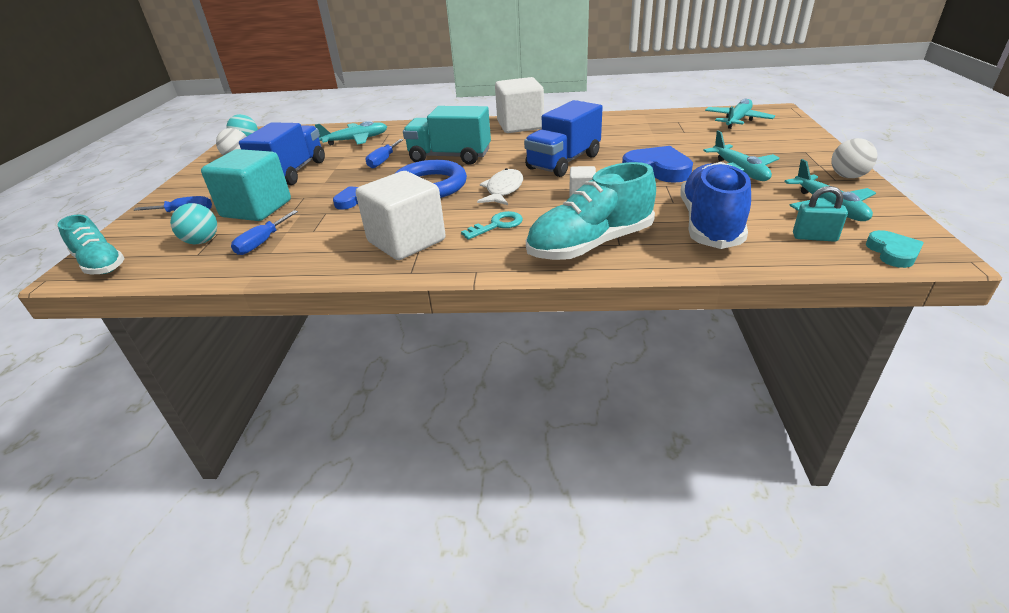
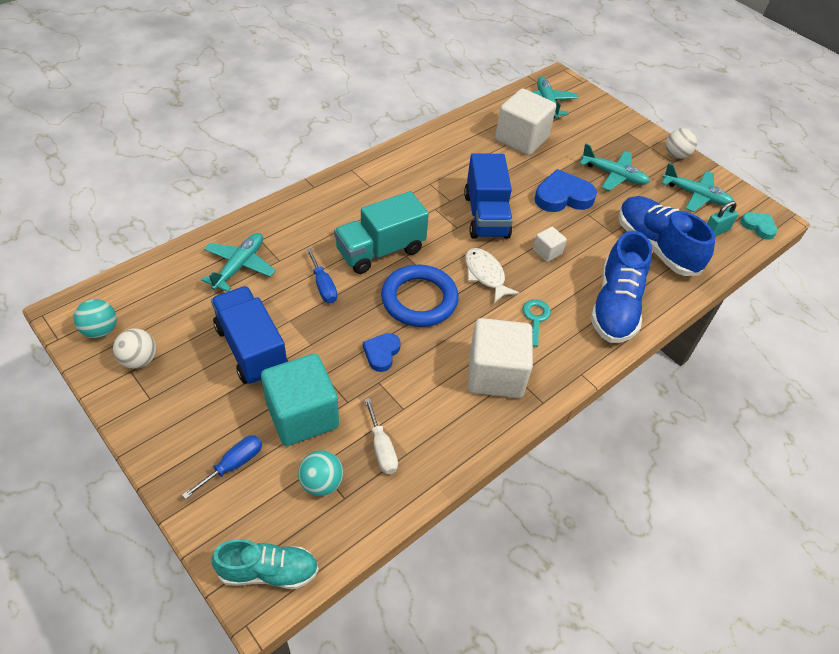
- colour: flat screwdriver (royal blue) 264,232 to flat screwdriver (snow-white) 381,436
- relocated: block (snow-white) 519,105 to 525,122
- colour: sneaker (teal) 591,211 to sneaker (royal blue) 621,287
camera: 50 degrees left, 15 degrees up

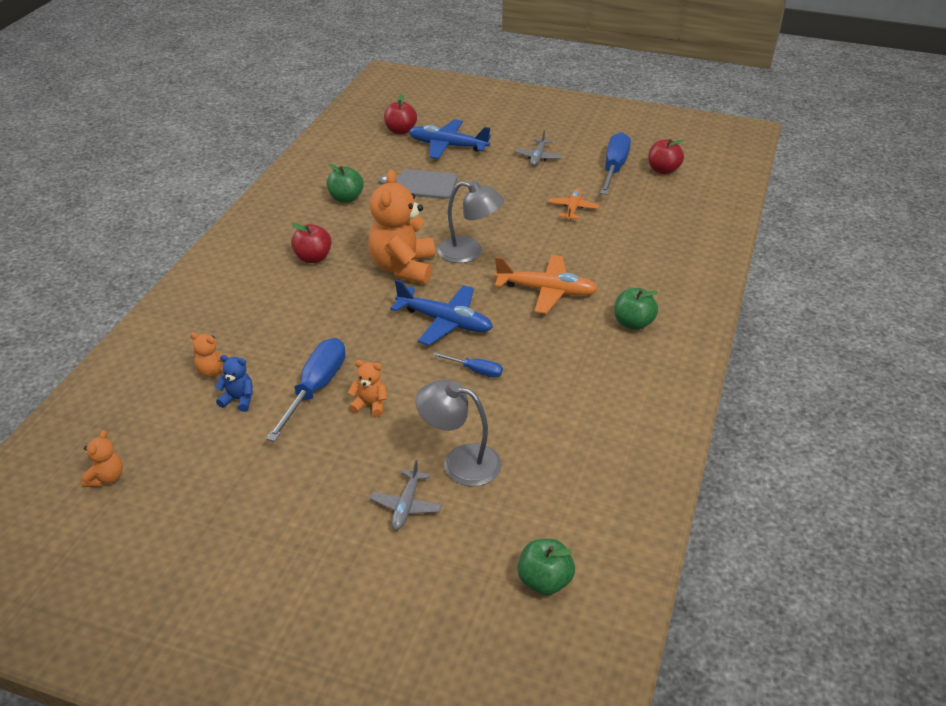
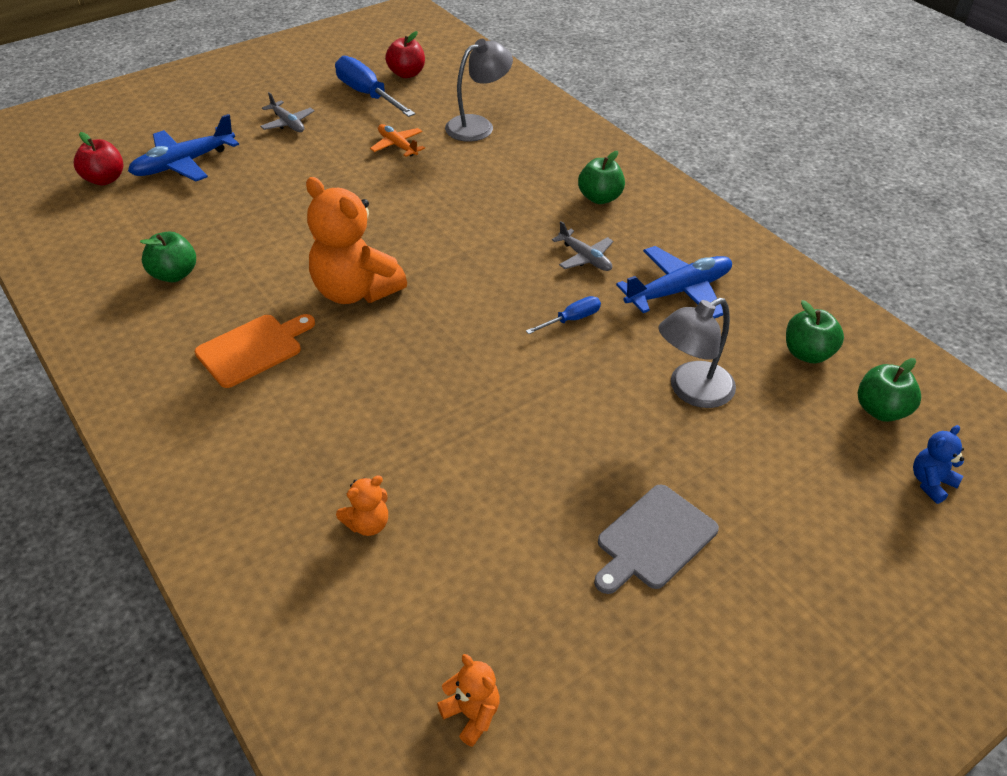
- relocated: stuffed bear (royal blue) 234,383 to 938,464
- missing: flat screwdriver (royal blue) 306,390
- exchanged: toy apple (red) 311,243 to cutting board (orange-coloured) 255,351
- missing: stuffed bear (orange-coloured) 367,388
- relocated: toy plane (ash-grey) 406,495 to 583,246
- relocated: cutting board (ash-grey) 417,184 to 656,539
- relocated: toy plane (royal blue) 441,313 to 674,282
- relocated: lamp (ash-grey) 470,222 to 479,90
- missing: toy plane (orange-coloured) 546,284
- appeared: toy apple (green) 815,331
camera: 55 degrees left, 5 degrees up

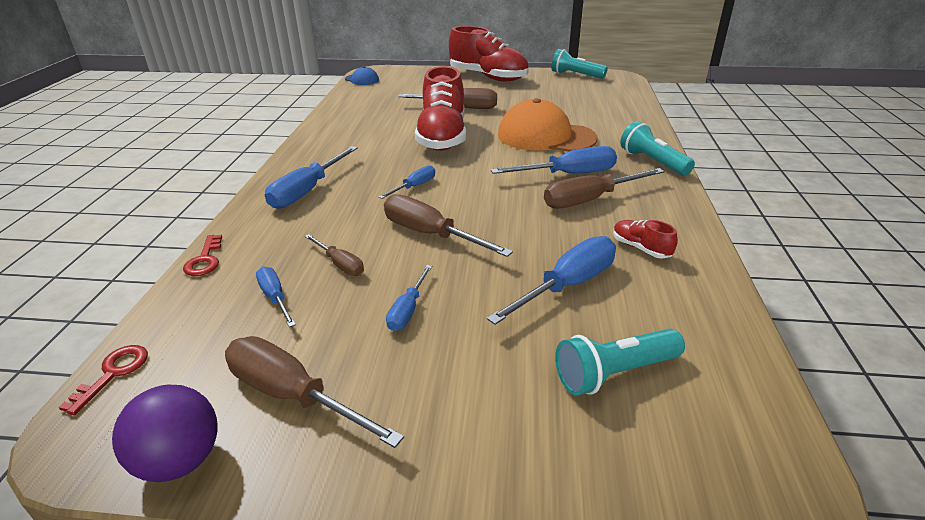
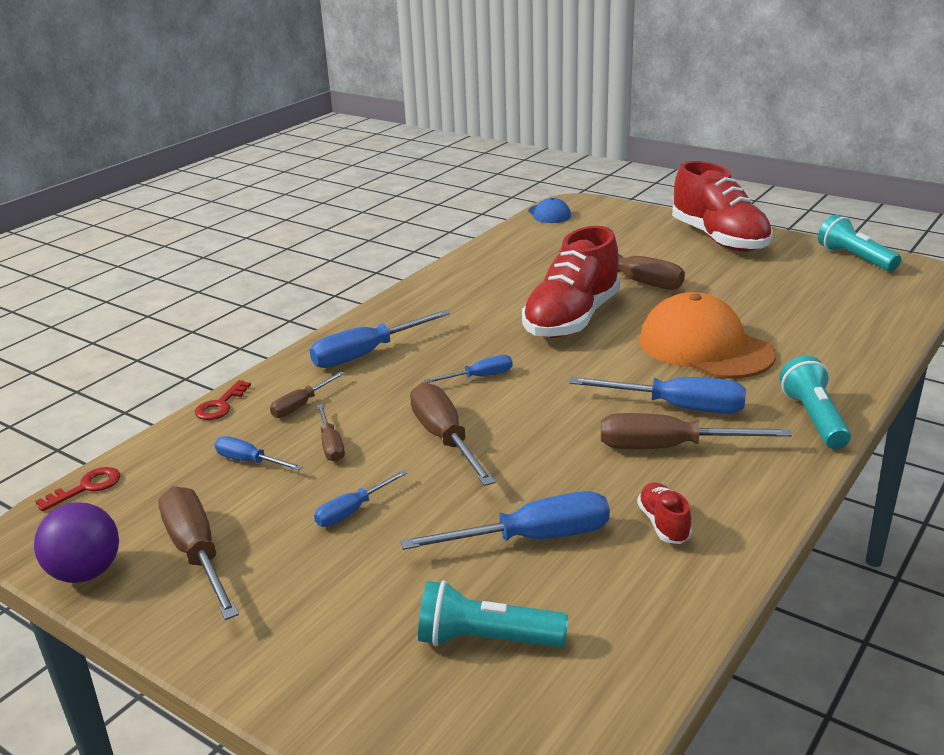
- spun: flat screwdriver (royal blue) 276,297 = 258,453 60 degrees counterclockwise
- appeared: flat screwdriver (russet) 307,394
camera: 30 degrees right, 5 degrees down

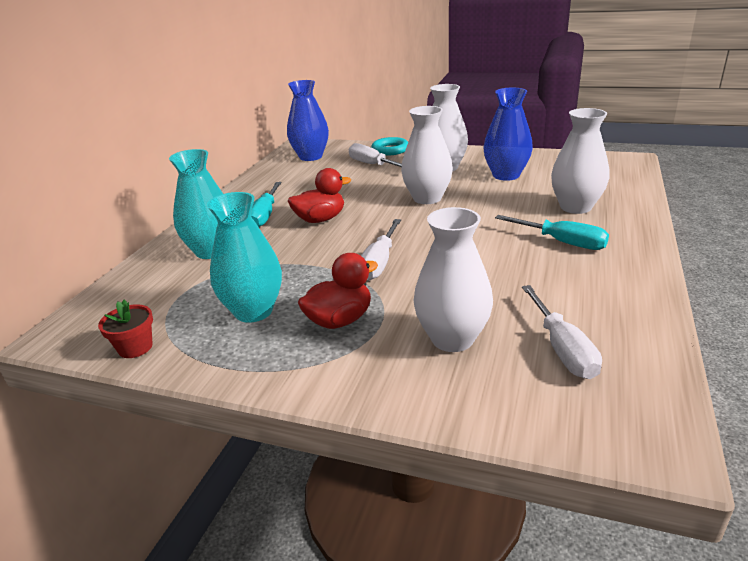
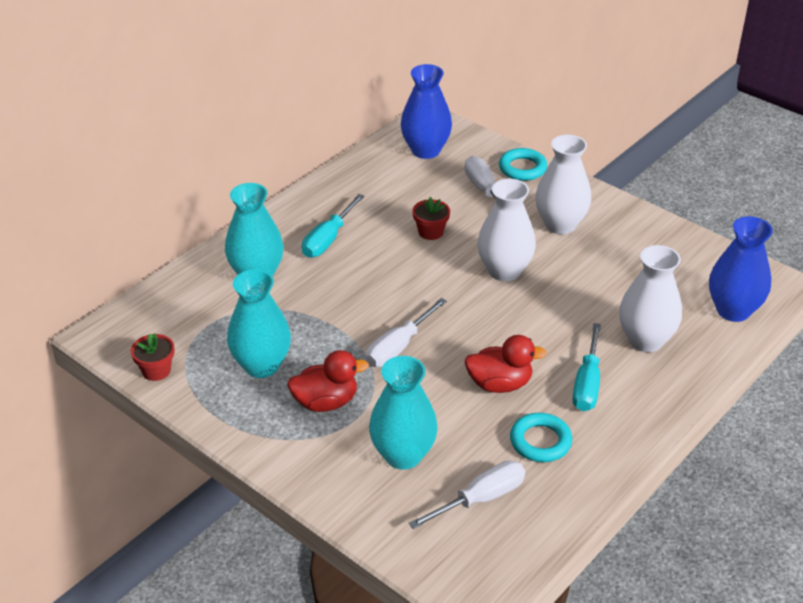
- relocated: duck (red) 319,195 to 505,364
- colour: flower vase (snow-white) 453,279 to flower vase (teal) 403,413
- relocated: flower vase (royal blue) 508,134 to 741,269
- spun: flat screwdriver (teal) 552,232 = 586,367 45 degrees clockwise
- spun: flat screwdriver (snow-white) 562,332 = 467,494 135 degrees counterclockwise
- appeared: potted plant (red) 431,218
- appeared: ring (teal) 541,437
camera: 20 degrees right, 10 degrees up

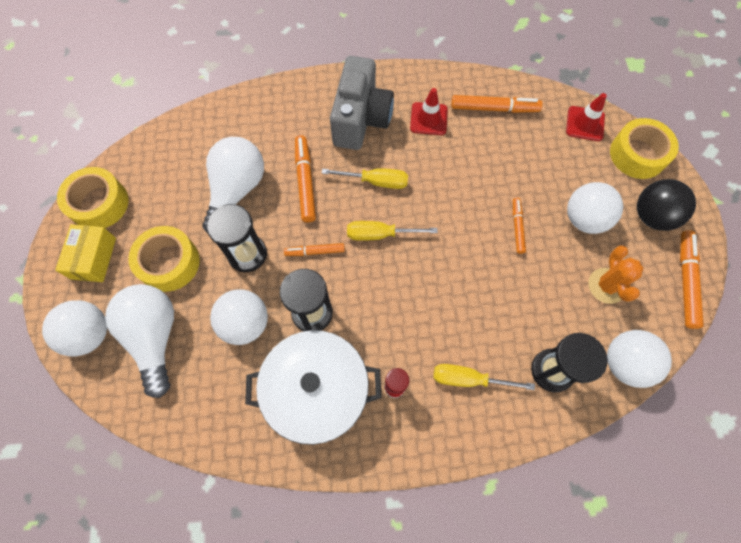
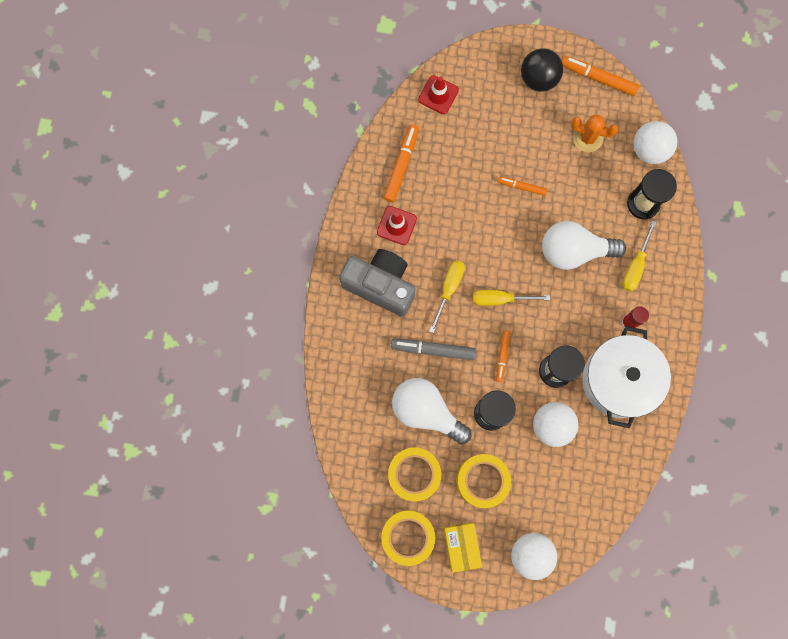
- spun: box (golden) 85,253 = 463,547 60 degrees clockwise
- relocated: lightbulb (snow-white) 139,341 to 584,245
- colour: marker pen (orange-coloured) 305,178 to marker pen (ash-grey) 433,349
- spun: flat screwdriver (golden) 392,231 = 511,298 75 degrees clockwise
- missing: play ball (snow-white) 595,208
- relocated: sticky tape (golden) 644,148 to 414,474
camera: 75 degrees left, 10 degrees up

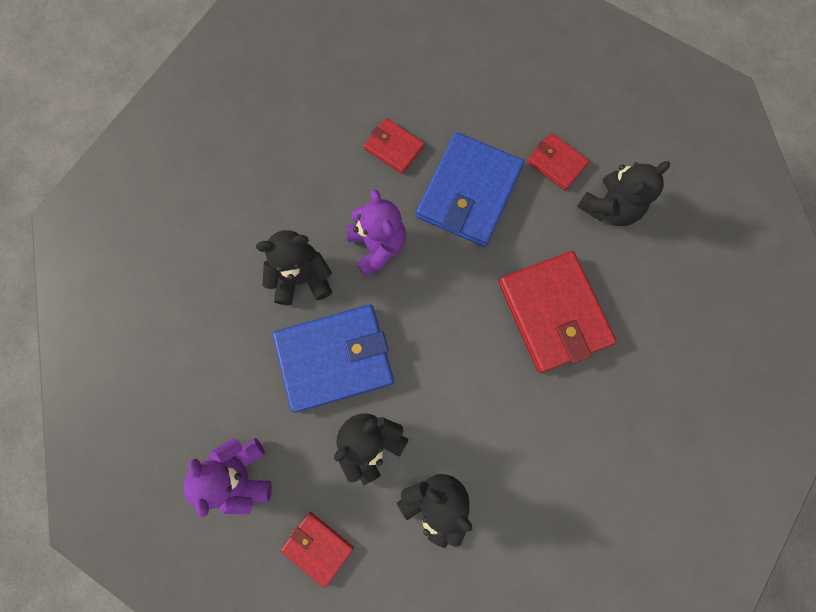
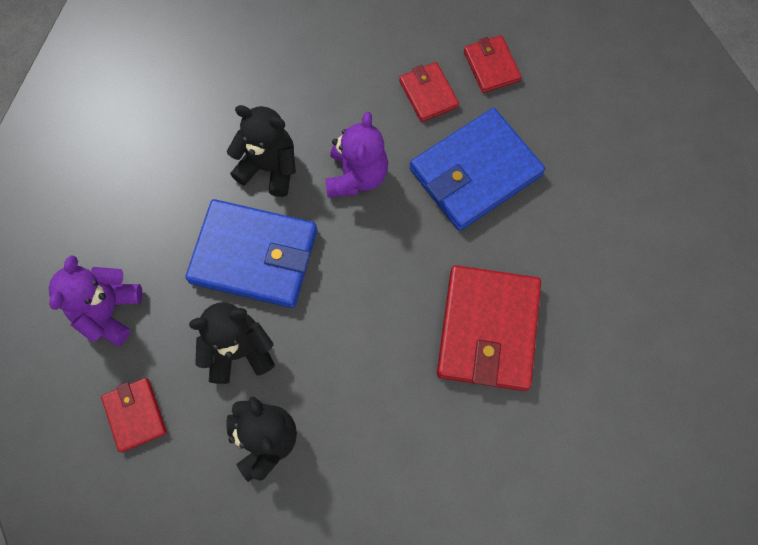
- relocated: billfold (red) 558,161 to 493,64
- missing: stuffed bear (ebony) 623,193
camera: 30 degrees right, 5 degrees down

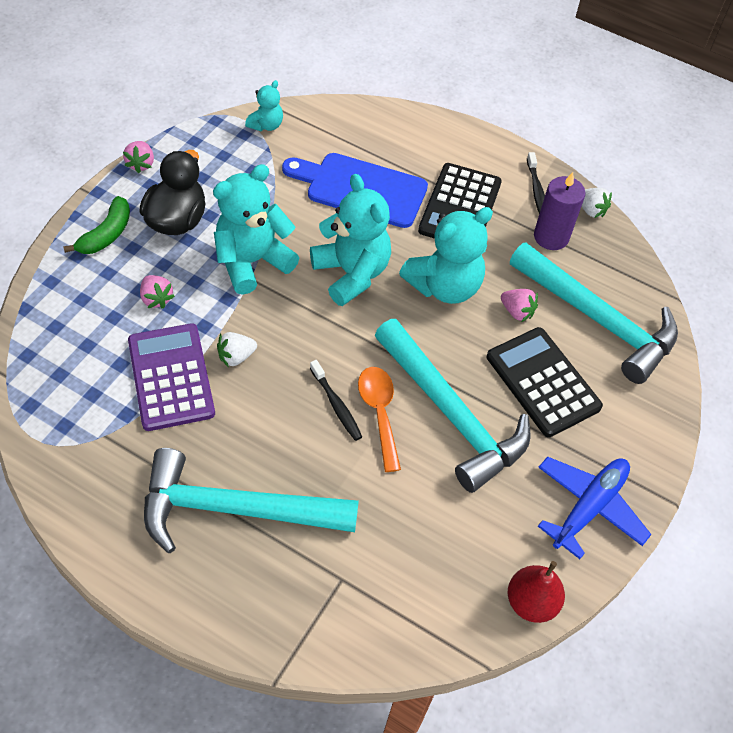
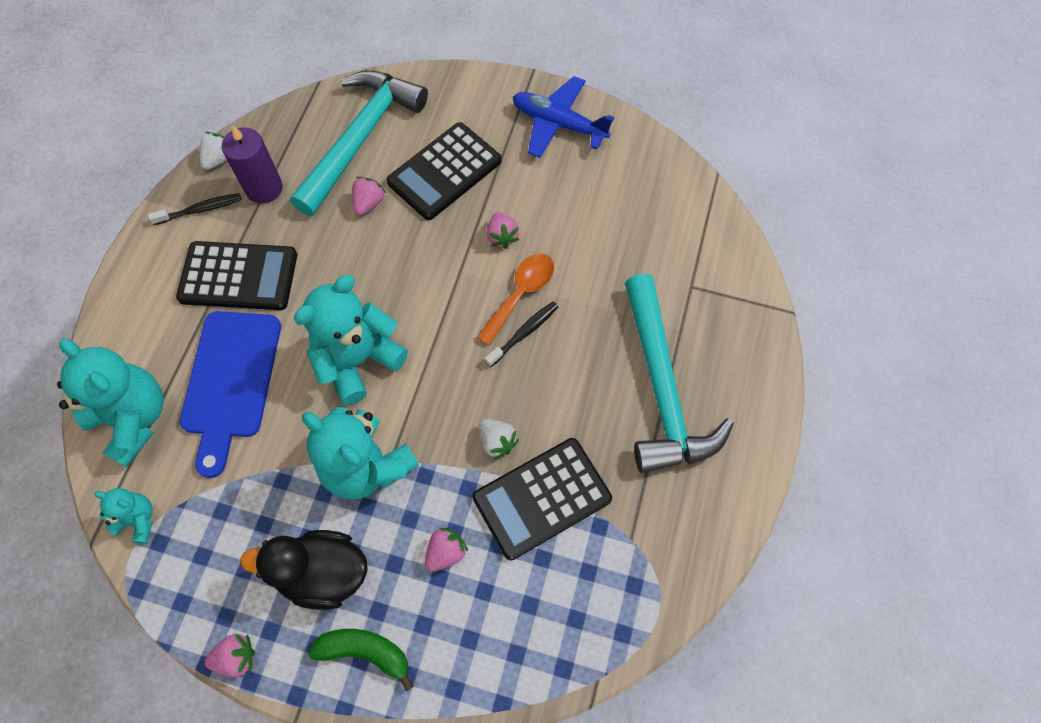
- colour: pocket calculator (purple) 171,377 to pocket calculator (ebony) 542,499
- spun: spoon (orange-coloured) 379,419 = 515,300 150 degrees clockwise
- exchanged: carpenter's hammer (teal) 453,406 to berry (rosy) 503,230
- relocated: stuffed bear (teal) 446,255 to 110,403
- missing: toy pear (red) 536,592
camera: 100 degrees left, 10 degrees up

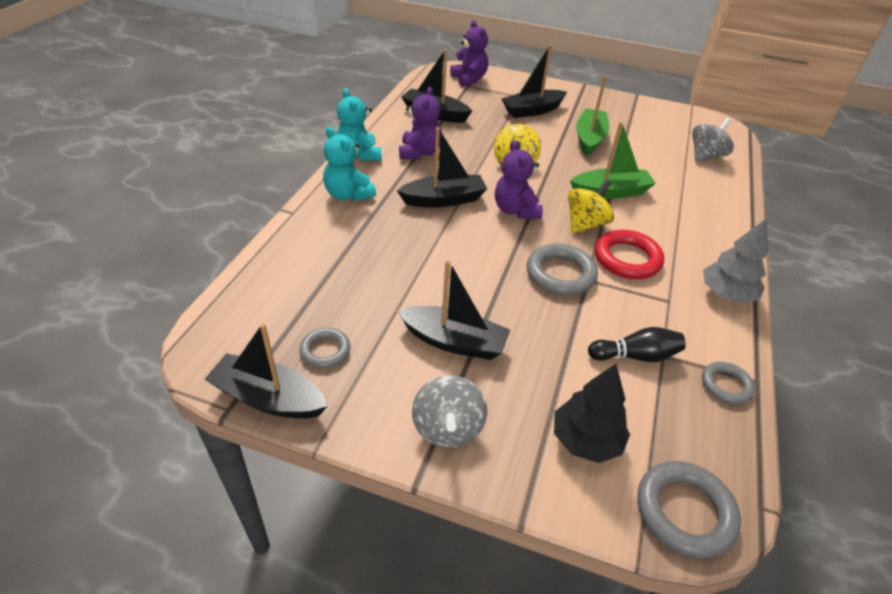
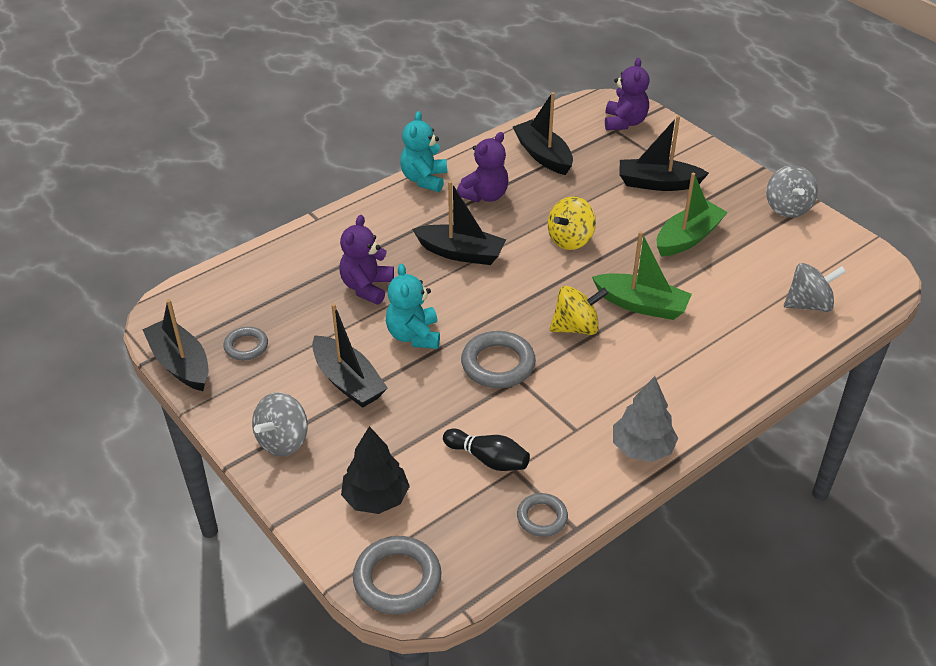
- relocated: stuffed bear (teal) 349,164 to 413,306
- relocated: stuffed bear (purple) 519,179 to 366,260
- missing: ring (red) 629,254
- appeared: spinning top (ash-grey) 792,191
camera: 35 degrees right, 0 degrees up

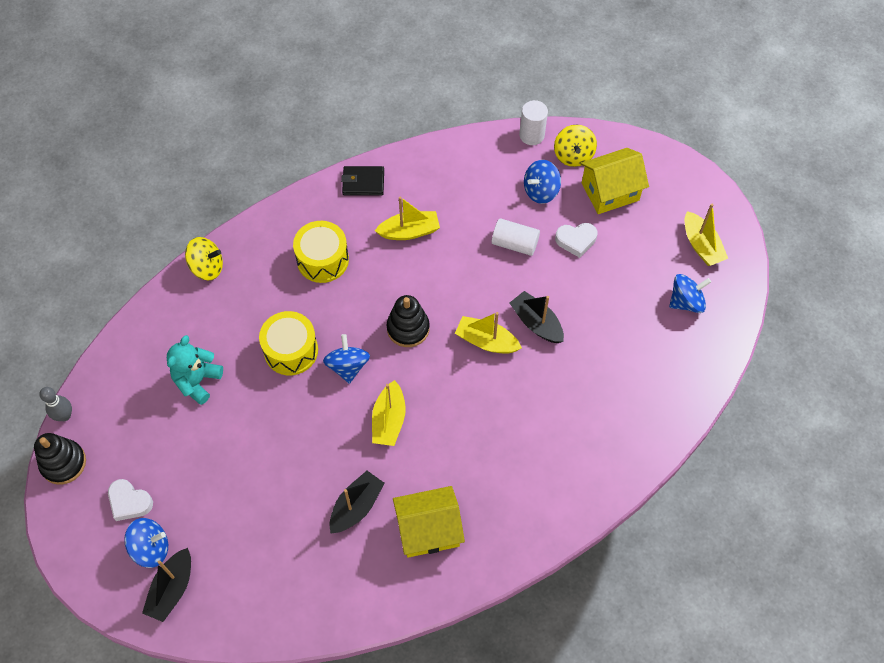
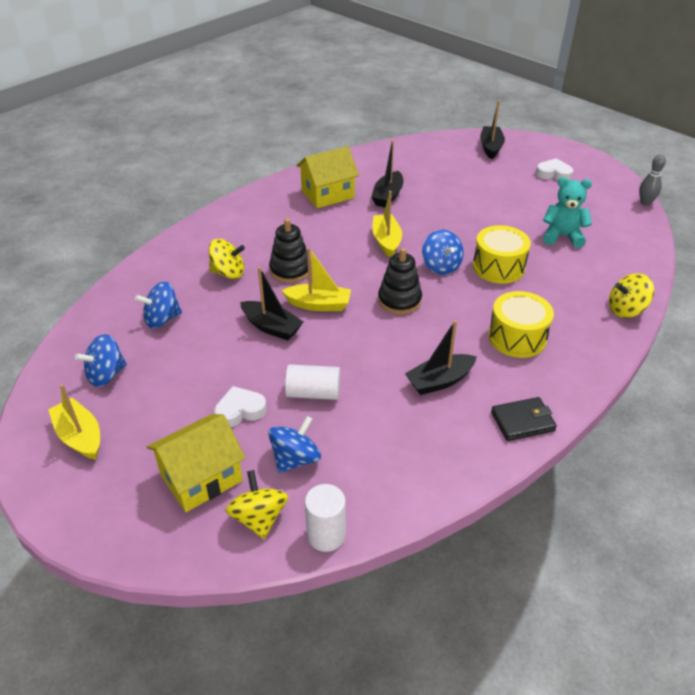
- relocated: stacking toy (ebony) 60,458 to 288,250
- relocated: spinning top (royal blue) 146,543 to 158,304
- spun: stuffed bear (teal) 195,370 = 567,212 90 degrees counterclockwise
- colour: boat (golden) 407,218 to boat (ebony) 441,357
- appeared: spinning top (golden) 226,259
camera: 165 degrees right, 20 degrees down

